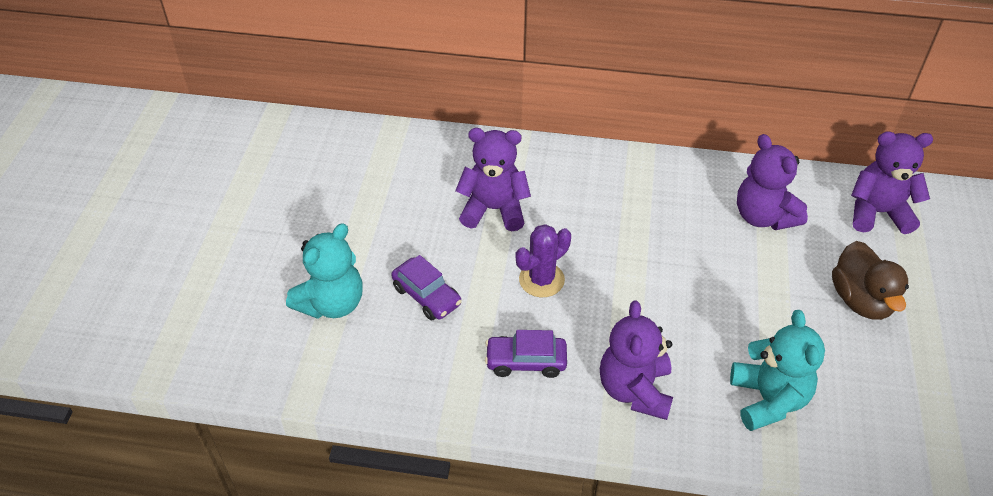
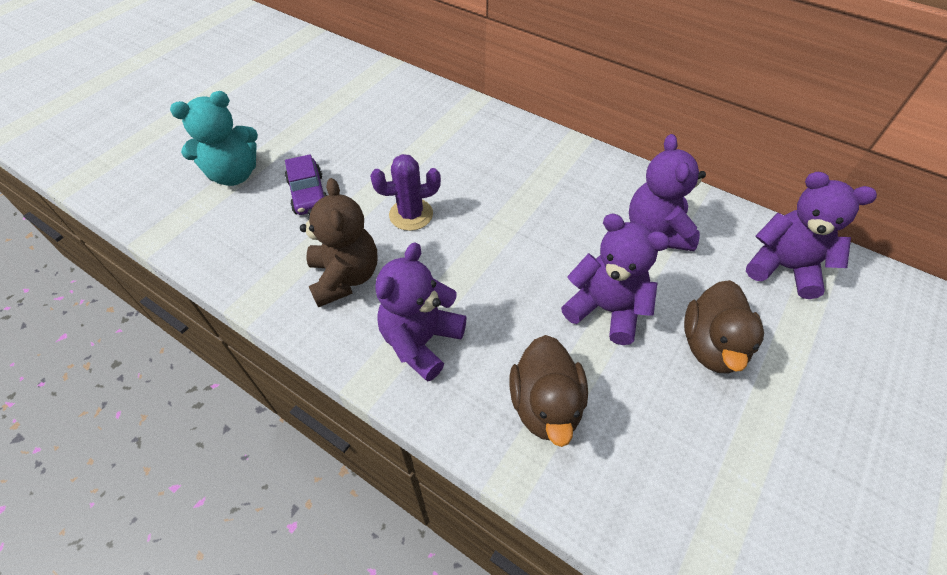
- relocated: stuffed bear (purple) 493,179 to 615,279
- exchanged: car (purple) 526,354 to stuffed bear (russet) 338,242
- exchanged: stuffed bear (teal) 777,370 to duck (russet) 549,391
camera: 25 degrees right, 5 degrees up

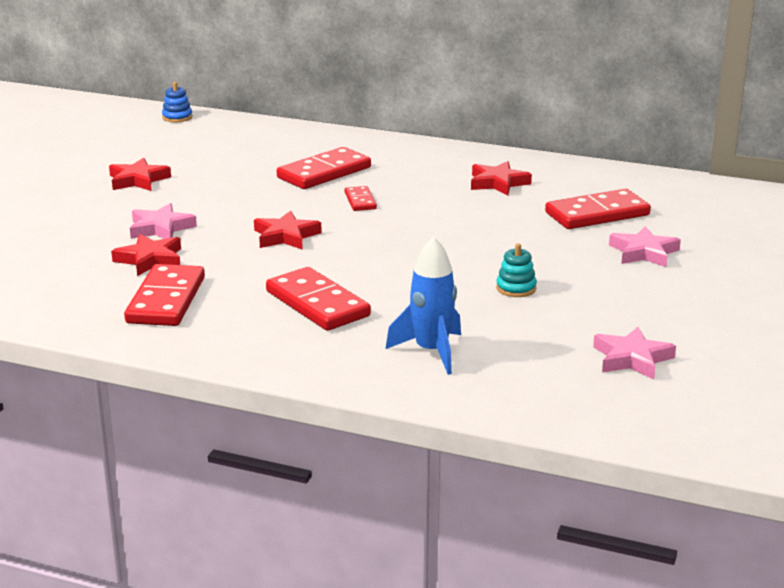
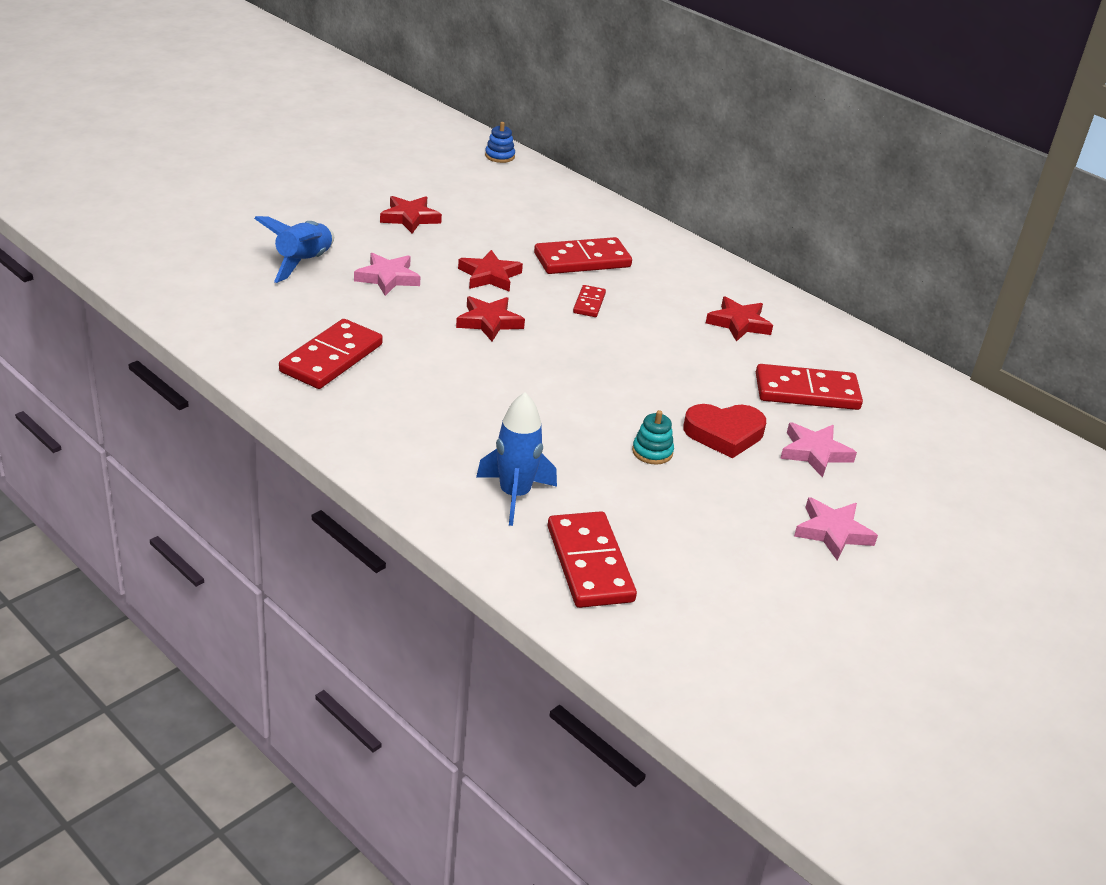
- relocated: five-pointed star (red) 146,255 to 490,271
- relocated: domino tile (red) 318,299 to 592,559
- relocated: five-pointed star (rosy) 634,353 to 836,529
- appeared: spaceship (royal blue) 294,249
- appeared: heart (red) 724,431
camera: 20 degrees right, 10 degrees up

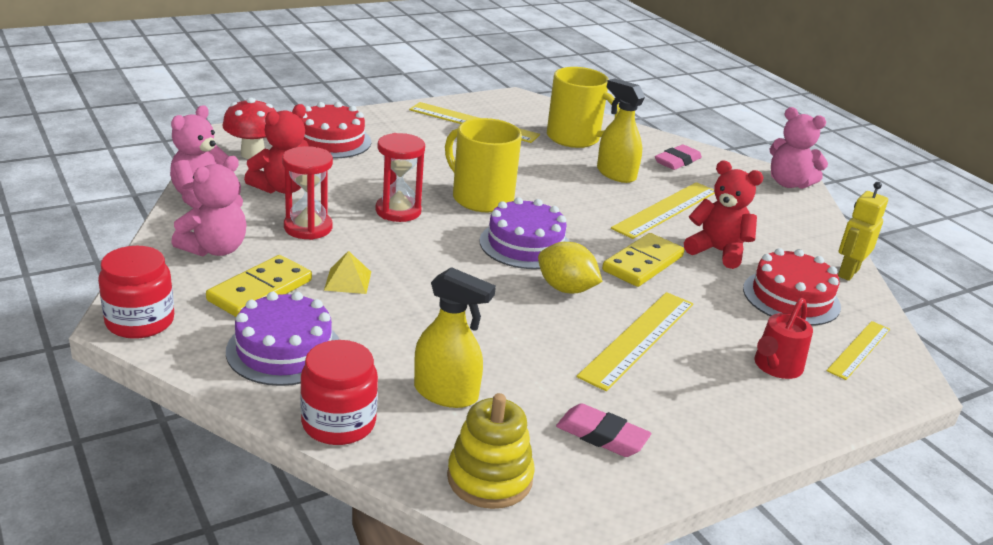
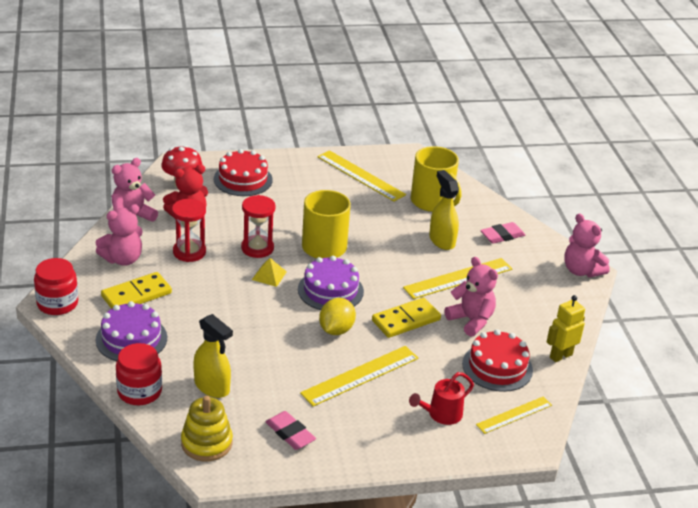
- relocated: pyramid shape (golden) 347,272 to 269,272
- spun: citrus fruit (golden) 570,267 = 337,316 60 degrees clockwise
- colour: stuffed bear (red) 724,215 to stuffed bear (rosy) 471,297
camera: 20 degrees right, 5 degrees up

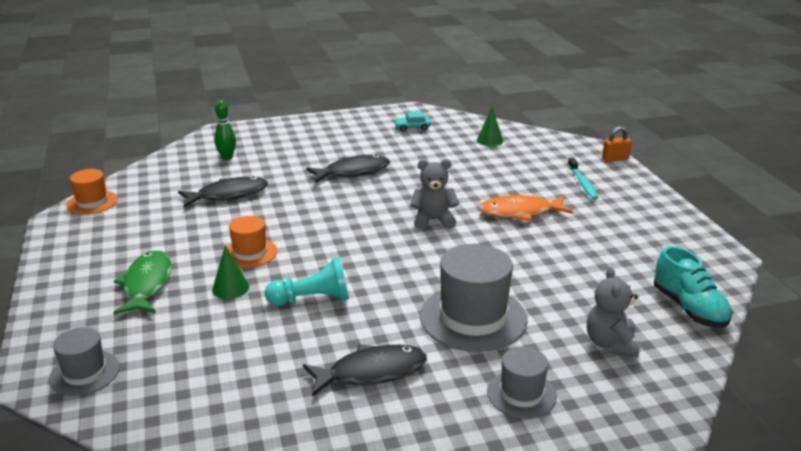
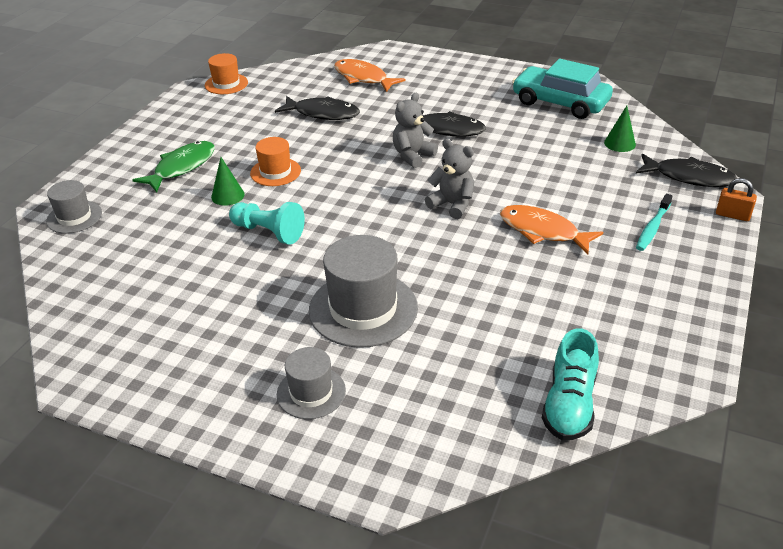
- exchanged: bowling pin (green) 225,130 to fish figure (orange-coloured) 369,75
- relocated: fish figure (ebony) 365,370 to 686,170
- size: car (teal) 412,121 = 562,89 x2.34
- relocated: stuffed bear (ash-grey) 614,312 to 415,130
camera: 40 degrees right, 10 degrees up

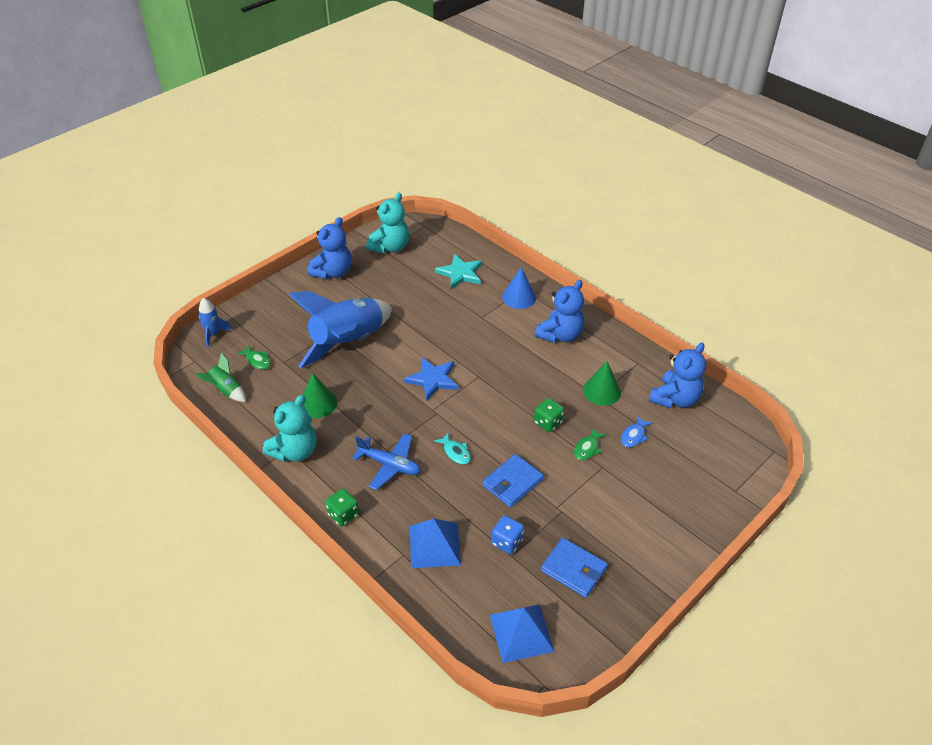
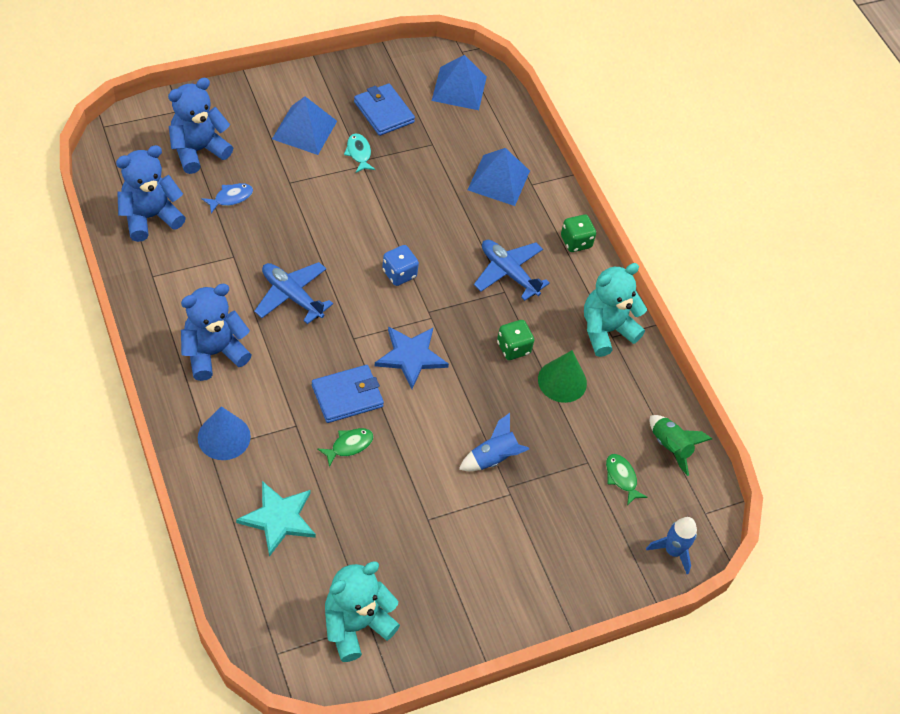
- size: spaceship (royal blue) 340,329 = 494,442 x0.44
- relocated: stuffed bear (royal blue) 329,248 to 200,126
- relocated: fish figure (teal) 452,449 to 360,153
- relocated: billfold (royal blue) 513,480 to 348,394
- relocated: die (royal blue) 507,534 to 400,265
- relocated: die (green) 549,415 to 515,340
- relocated: fish figure (green) 590,444 to 346,447
- missing: solid cone (green) 602,383
- appeared: toy plane (royal blue) 293,293
- appeared: pyramid shape (royal blue) 304,126
camera: 165 degrees left, 10 degrees up

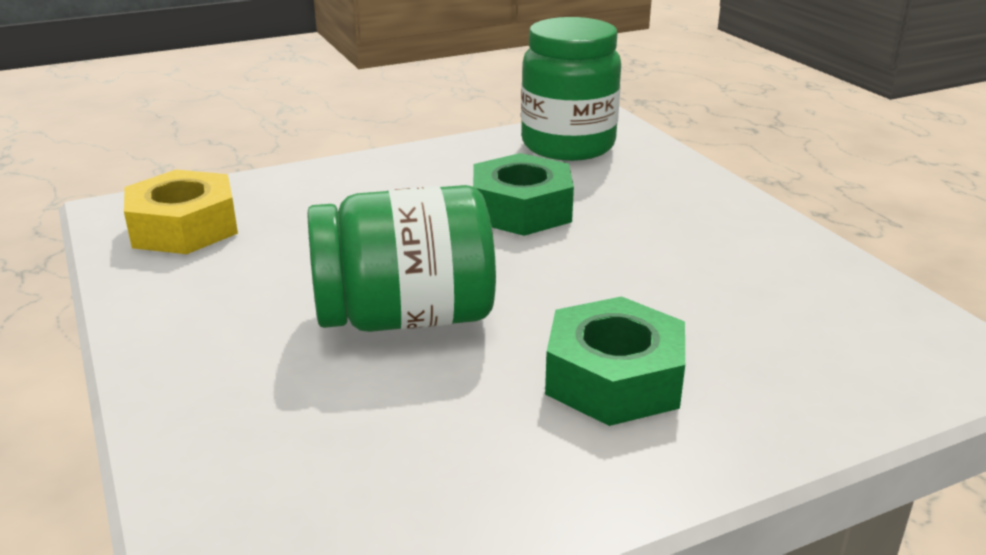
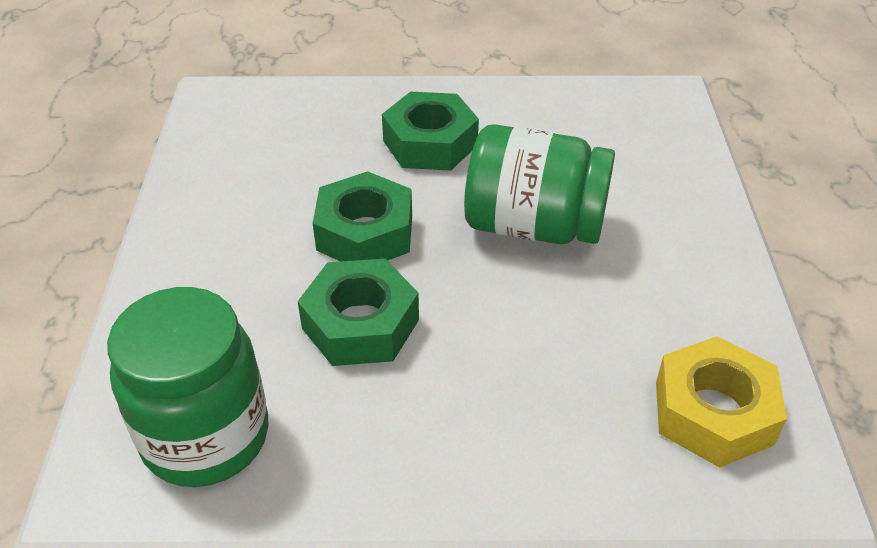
- appeared: nut (green) 362,216
camera: 155 degrees left, 15 degrees up

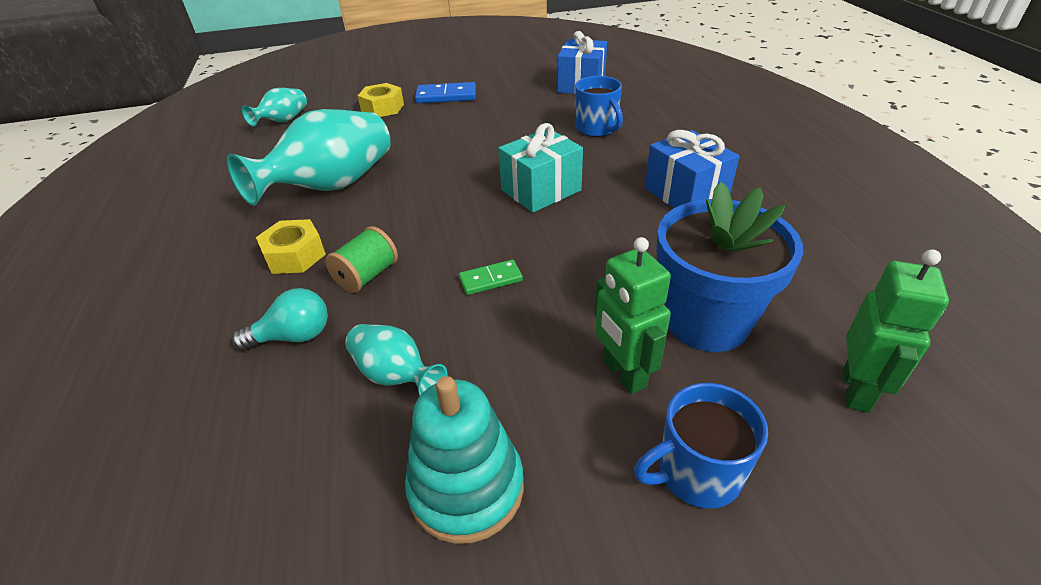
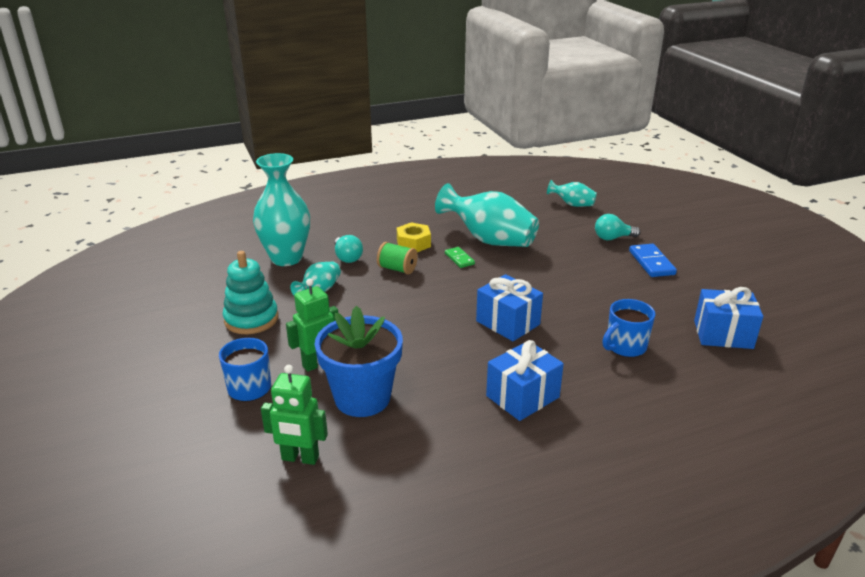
- exchanged: nut (golden) 381,100 to lightbulb (teal) 617,227
- relocated: domino tile (green) 491,277 to 460,257
- colour: gift (teal) 540,168 to gift (royal blue) 509,307
- appeared: flower vase (teal) 281,209
camera: 80 degrees right, 10 degrees down

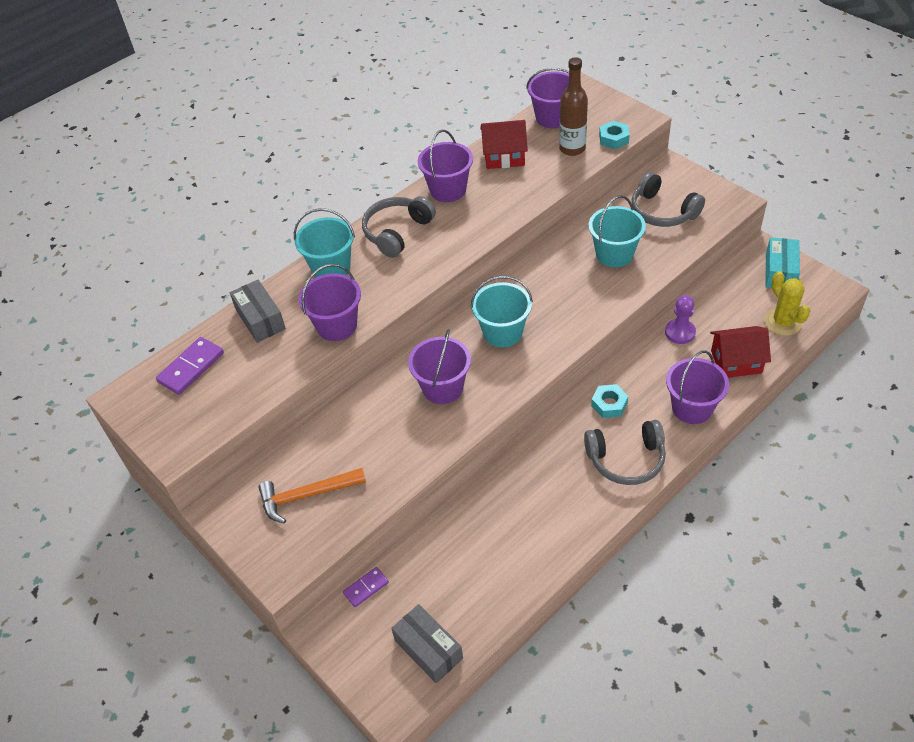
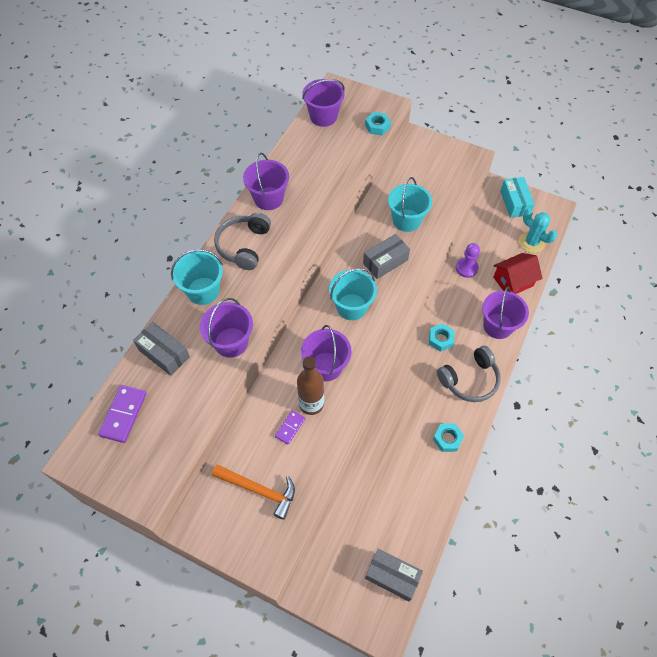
- spun: carpenter's hammer (orange-coloured) 312,496 = 253,492 120 degrees counterclockwise
- relocated: domino tile (purple) 366,587 to 290,427
- missing: cottage (red) 504,144
- relocated: bottle (russet) 573,106 to 310,385
- missing: headphones (ash-grey) 668,199
- colour: cactus (golden) 787,303 to cactus (teal) 538,230
- appeared: box (ash-grey) 386,256
- appeared: nut (teal) 448,437
camera: 25 degrees left, 10 degrees up

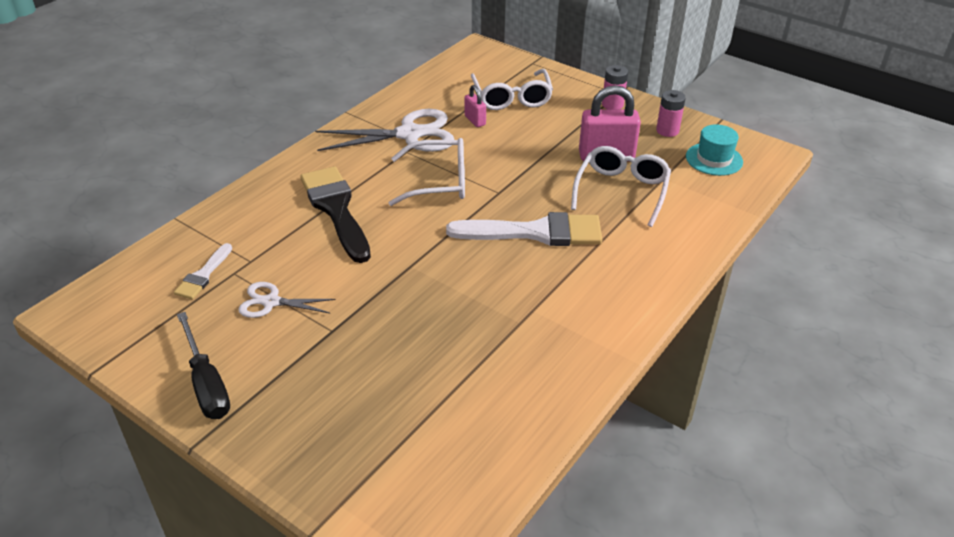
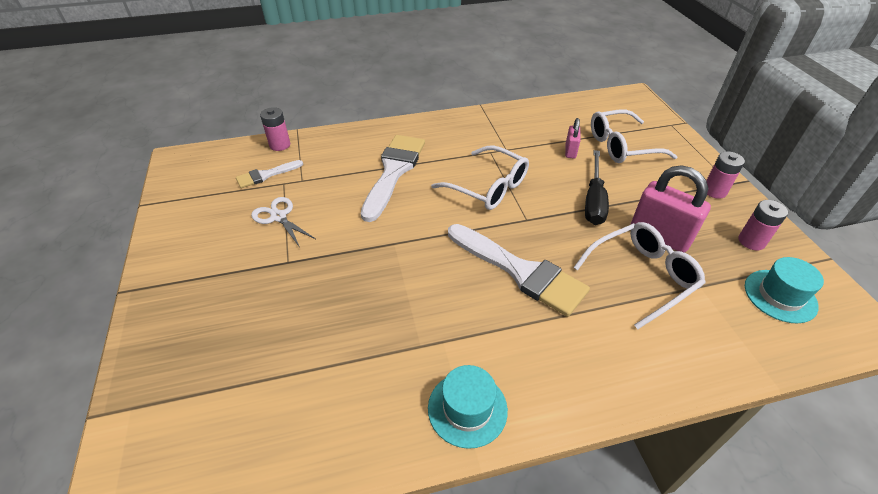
- relocated: flat screwdriver (ebony) 203,365 to 597,187
- colour: paintbrush (ebony) 335,214 to paintbrush (snow-white) 393,178
- missing: scissors (snow-white) 384,130
- spun: spectacles (snow-white) 512,89 = 634,136 45 degrees clockwise
- appeared: power cell (rosy) 275,129
- appeared: tall hat (teal) 468,407
camera: 40 degrees right, 5 degrees up

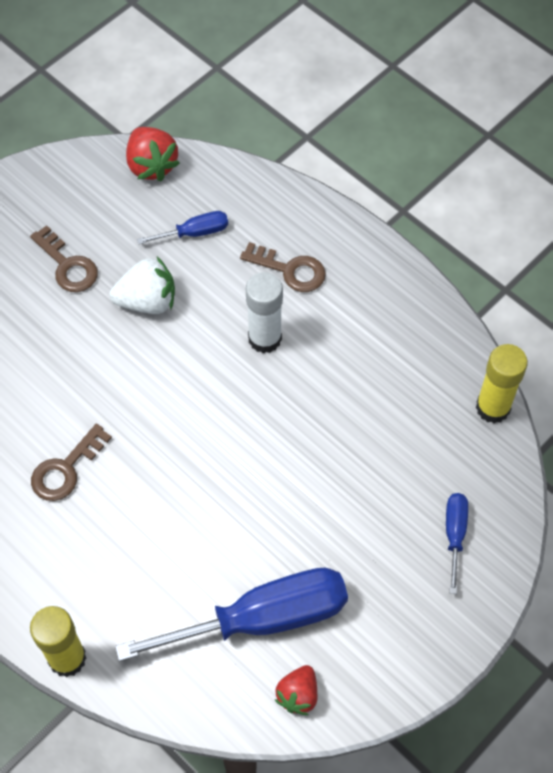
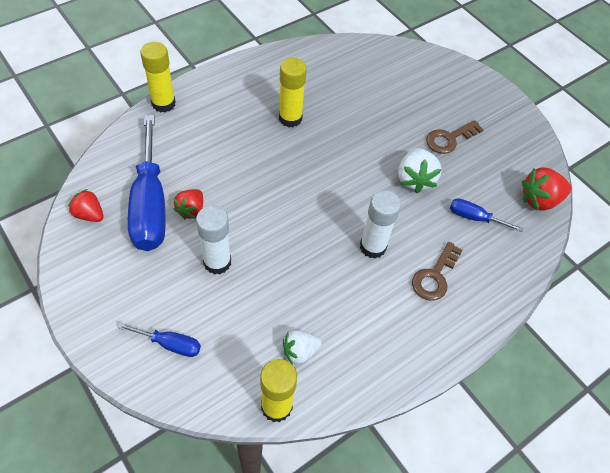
- exchanged: latchkey (russet) 71,462 to glue stick (golden) 293,92
- spun: flat screwdriver (royal blue) 182,227 = 486,215 120 degrees clockwise
- appeared: berry (red) 188,204
- appeared: glue stick (snow-white) 213,240
- appeared: berry (snow-white) 302,347
camera: 95 degrees right, 5 degrees down

